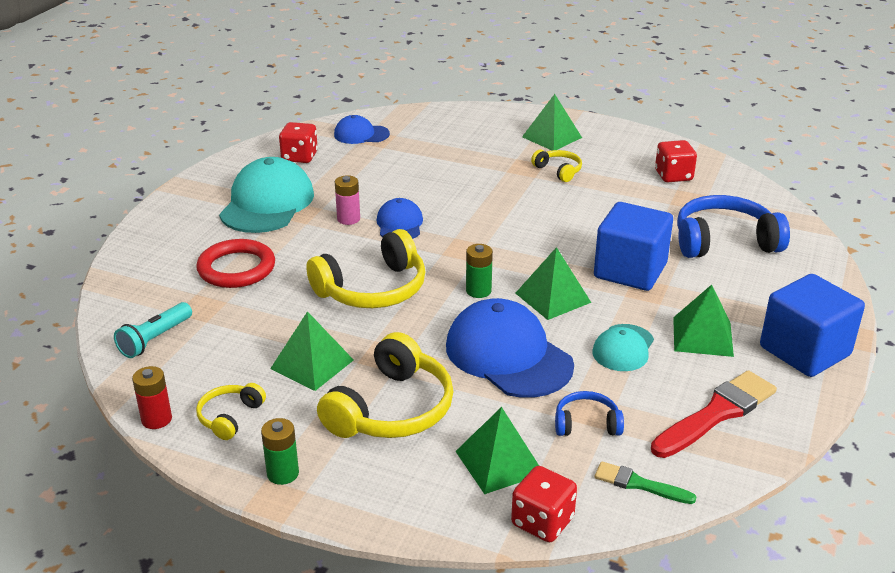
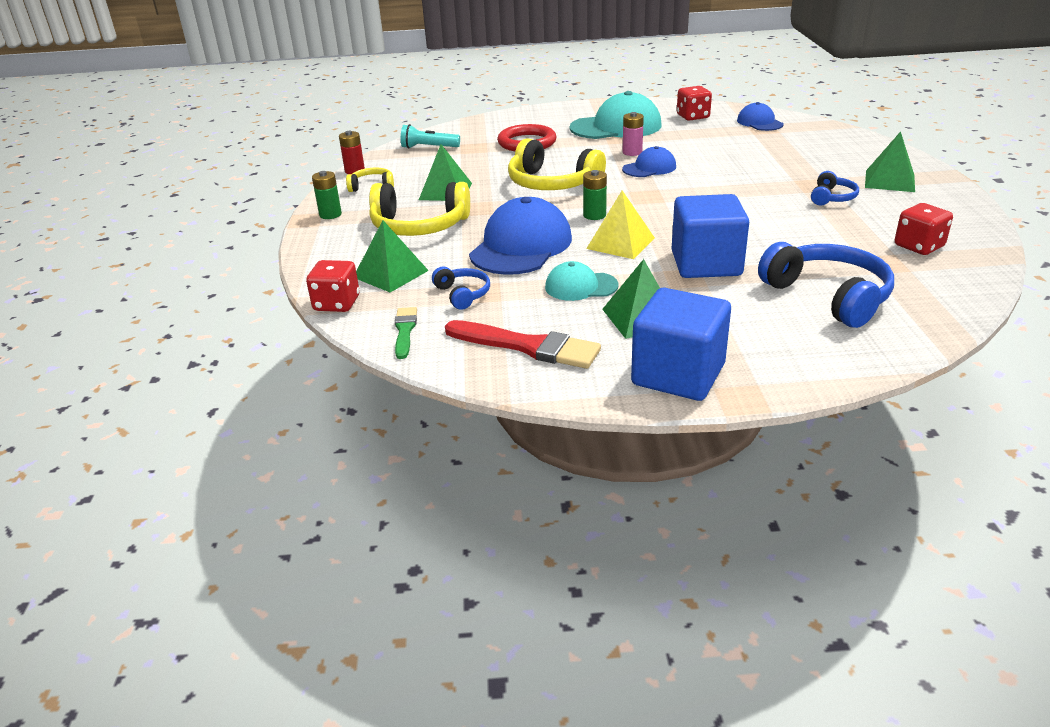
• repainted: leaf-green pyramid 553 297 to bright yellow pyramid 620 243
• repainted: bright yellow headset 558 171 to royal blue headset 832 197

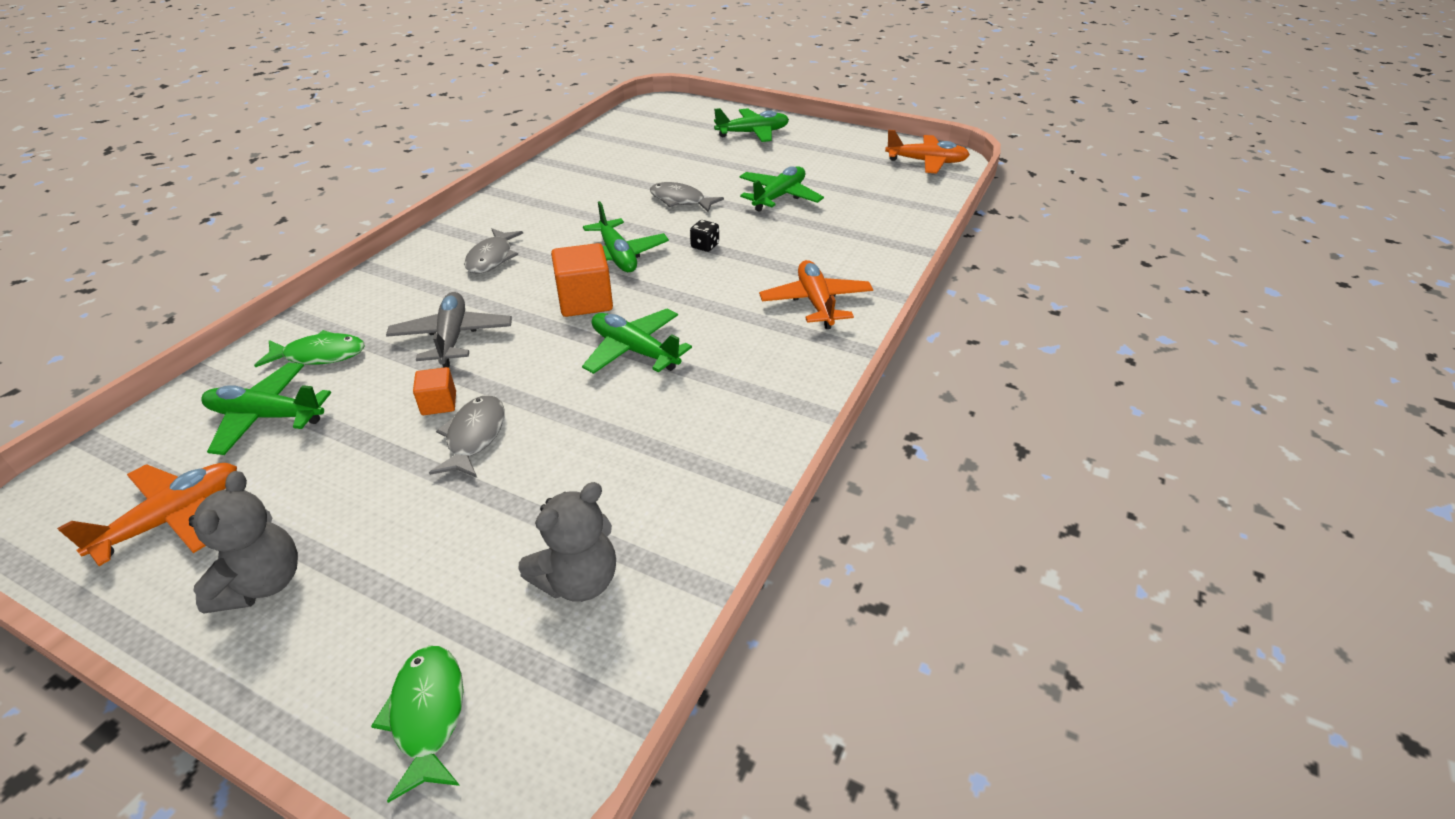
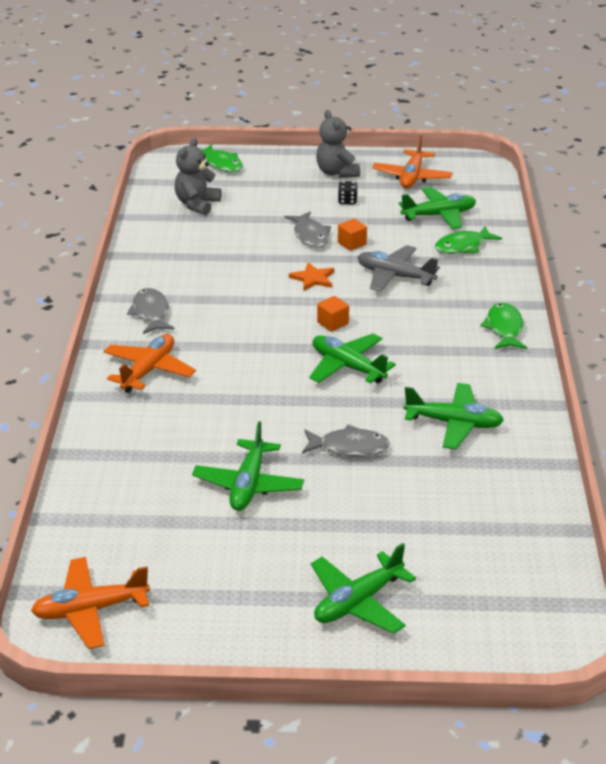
• rotated: gray aeroplane 452 338 = 395 276 150 degrees clockwise
• shifted: gray fish 492 258 to 151 313
• scaled: bright orange block 585 301 = 332 323 x0.56
• shifted: leaf-green aeroplane 634 351 to 453 423
• shifted: jet-black die 705 246 to 347 201
• rotated: bright orange aeroplane 816 302 = 148 370 120 degrees counterclockwise
• new: bright orange star 313 278
• new: leaf-green fish 504 328

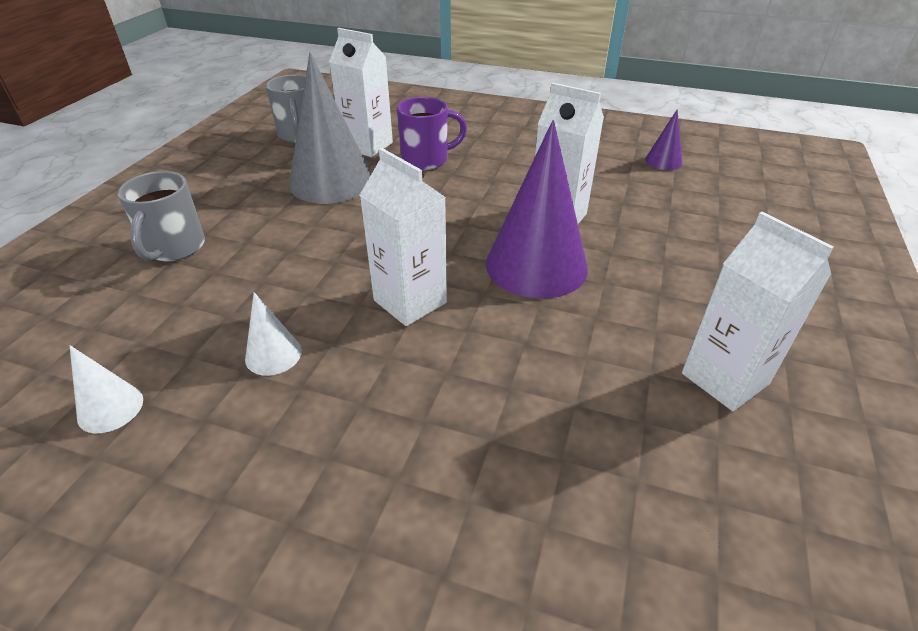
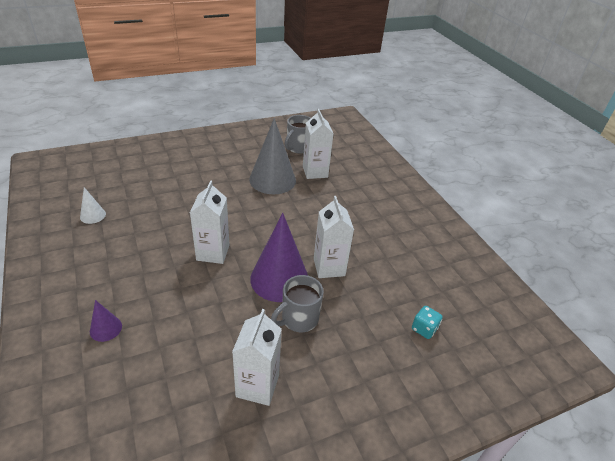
• shifted: gray tea mug 175 248 to 299 319
• gone: white solid cone 273 354
• gone: royal purple tea mug 426 160
• shifted: royal purple solid cone 663 161 to 106 328
• new: teal die 424 329

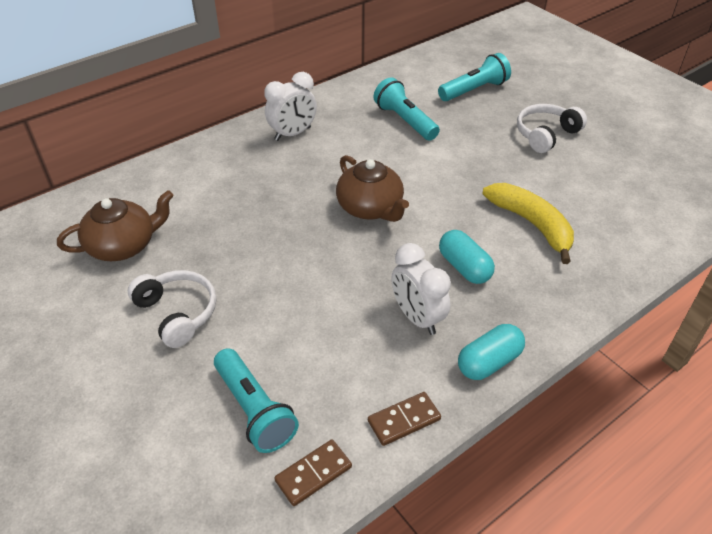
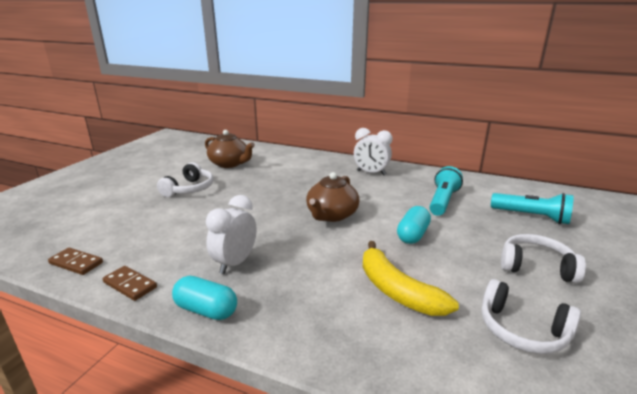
• gone: teal torch 255 410
• shifted: teal pill shape 464 267 to 412 235
• rotated: bright yellow toy banana 531 224 = 397 290 120 degrees clockwise
• new: white headset 522 330

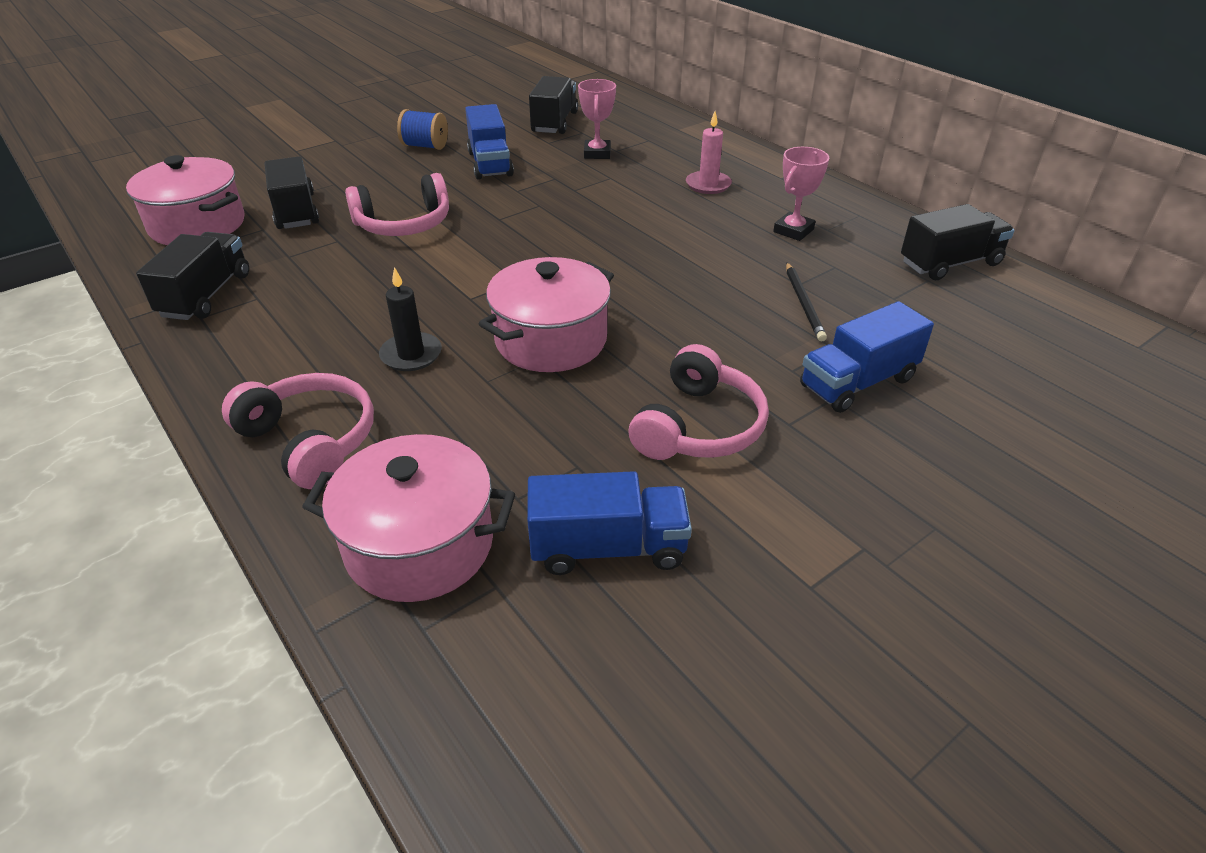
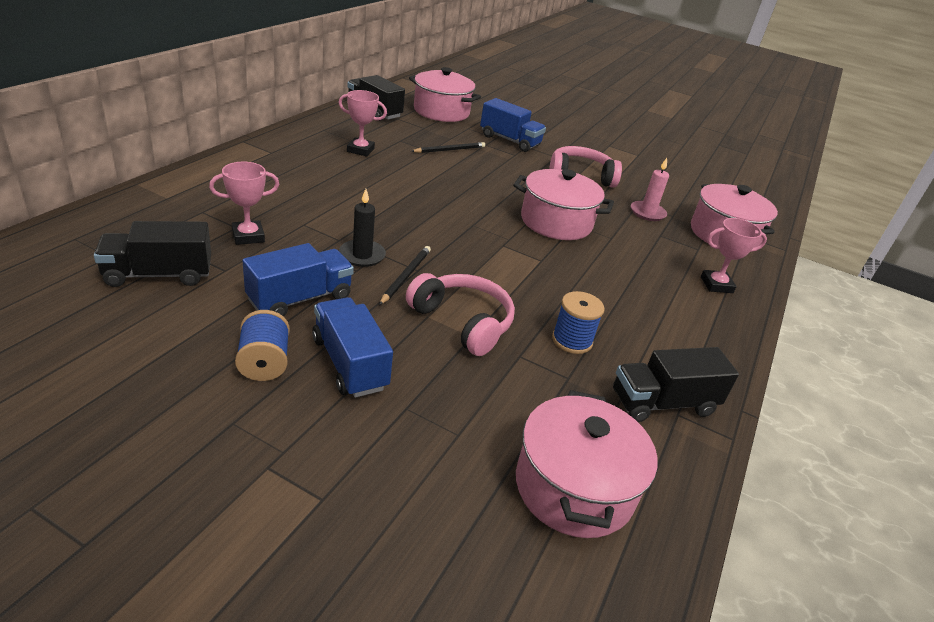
• swapped: rose-pink headset 310 440 to rose-pink prize cup 716 285
• gone: jet-black lorry 296 211
• shifted: jet-black wax candle 411 355 to 362 255
• shifted: royal blue lorry 608 548 to 350 363
• shifted: rose-pink wax candle 708 185 to 647 213
• new: jet-black wooden pencil 406 276
• new: rose-pink stockpot 441 111
• new: royal blue spool 572 340

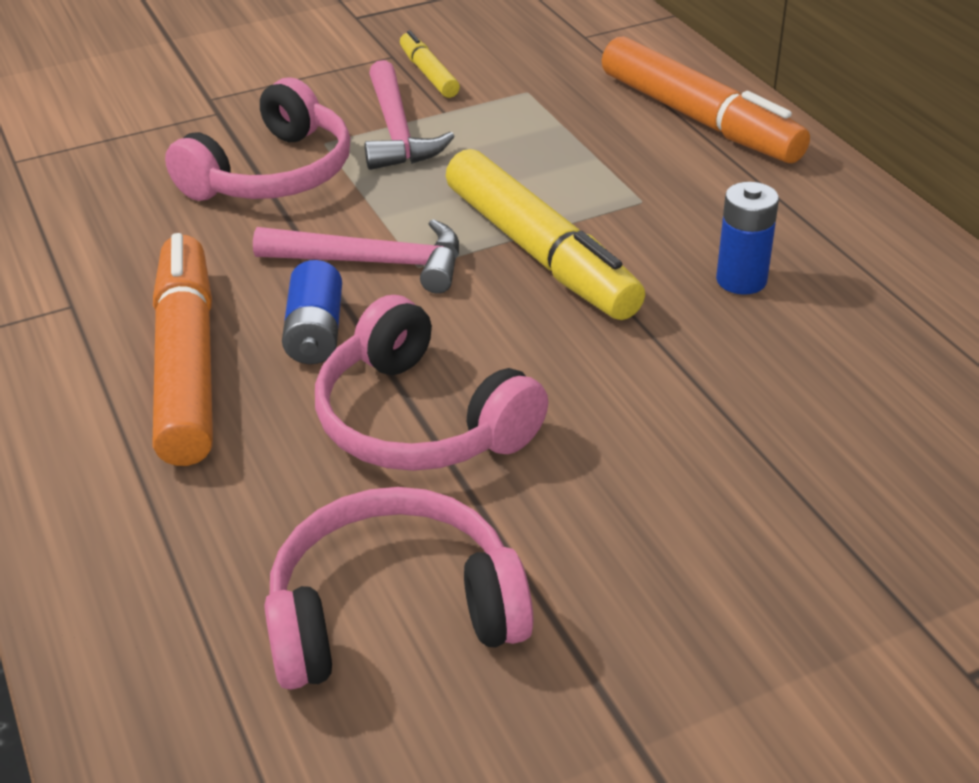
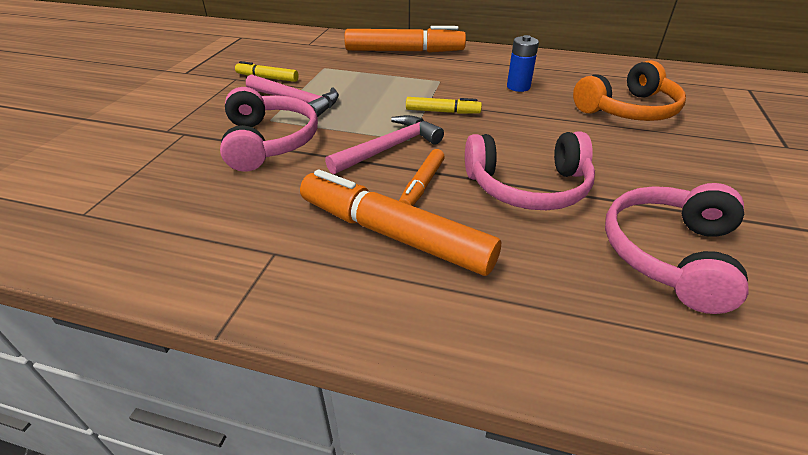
• swapped: royal blue AA battery 315 332 to bright orange marker pen 422 185
• scaled: bright yellow marker pen 539 253 = 442 112 x0.50
• new: bright orange headset 628 110

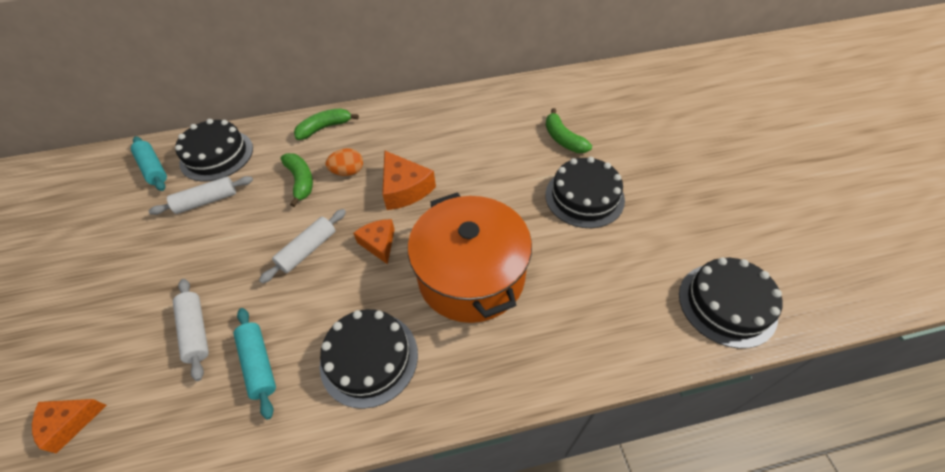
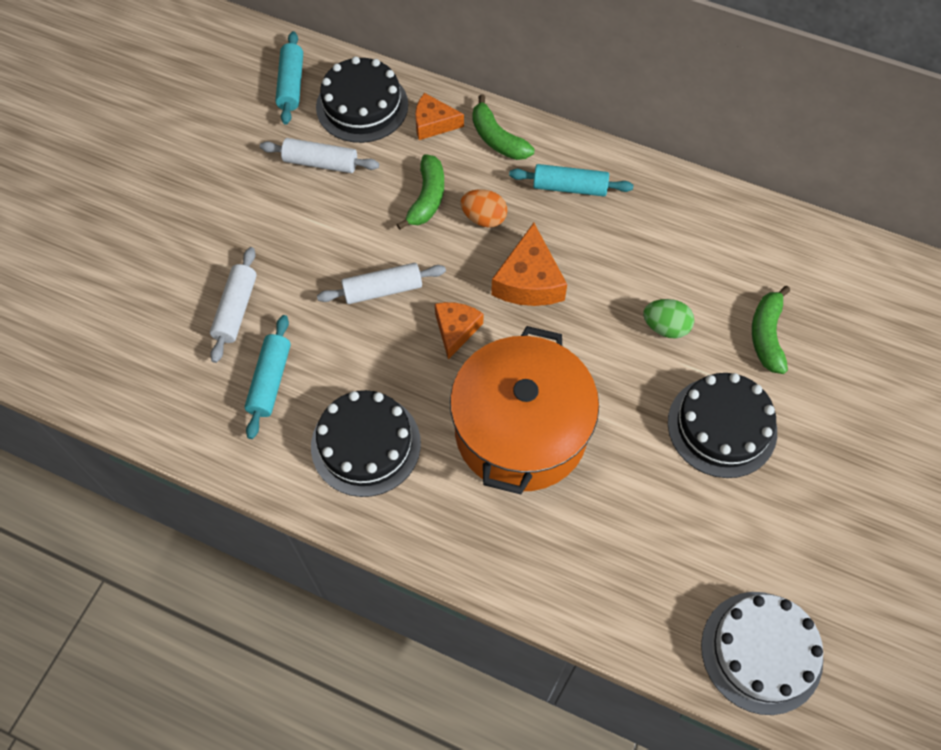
• shifted: bright orange cheese wedge 70 423 to 433 123
• rotated: leaf-green toy banana 324 128 = 497 139 135 degrees counterclockwise
• repainted: jet-black layer cake 727 304 to white layer cake 761 652
• new: teal rolling pin 569 187
• new: leaf-green egg 665 327

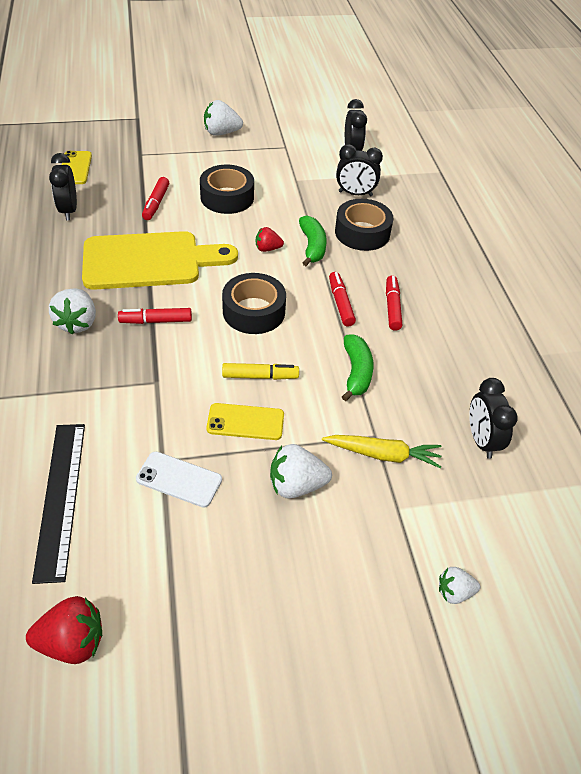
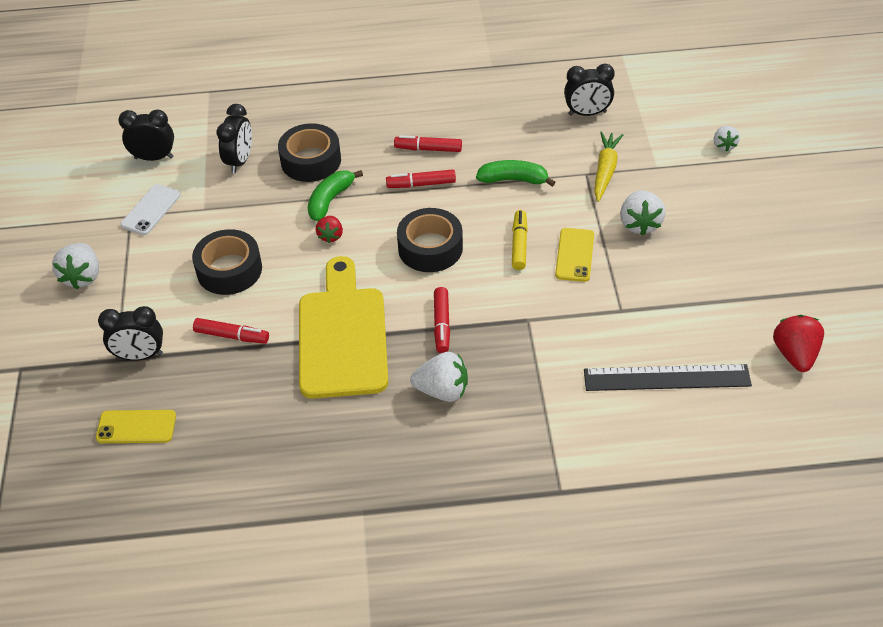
• shifted: jet-black alarm clock 69 210 to 140 356
• shifted: white smartphone 179 479 to 151 210
• rotated: leaf-green toy banana 312 246 = 330 200 60 degrees counterclockwise

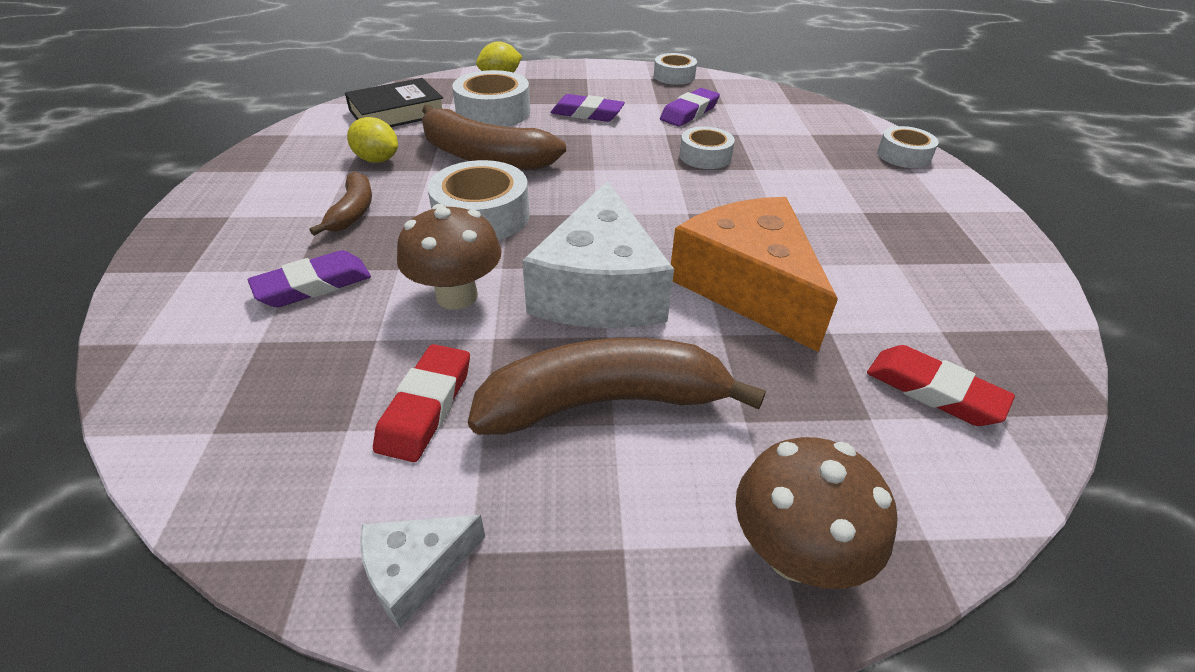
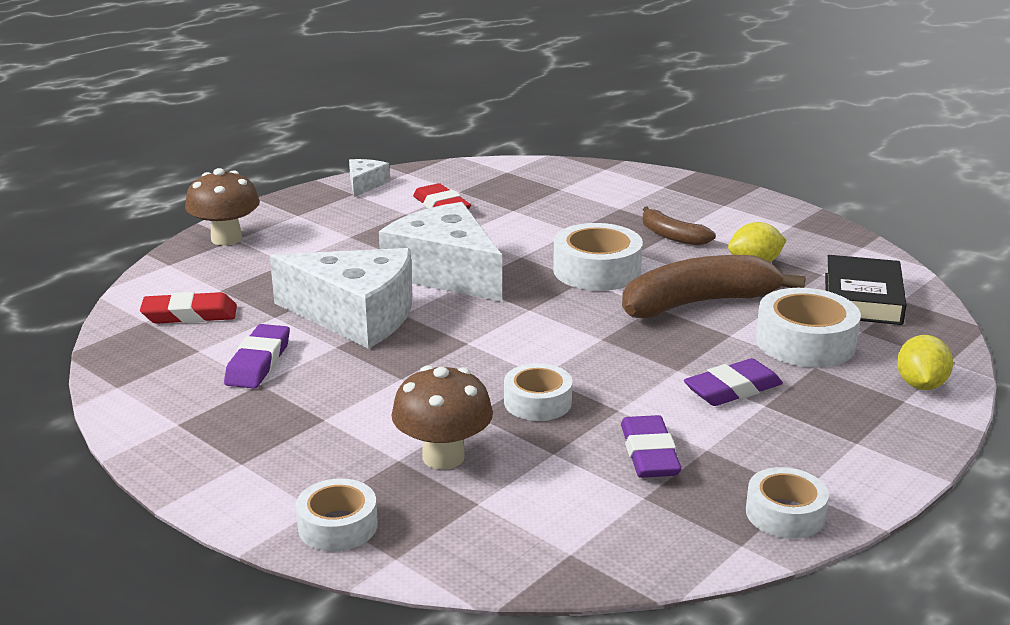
• shifted: royal purple eraser 313 285 to 258 363
• shifted: brown toadstool 457 296 to 443 457
• gone: brown toy banana 604 401
• repainted: bright orange cheese wedge 748 286 to white cheese wedge 356 316

